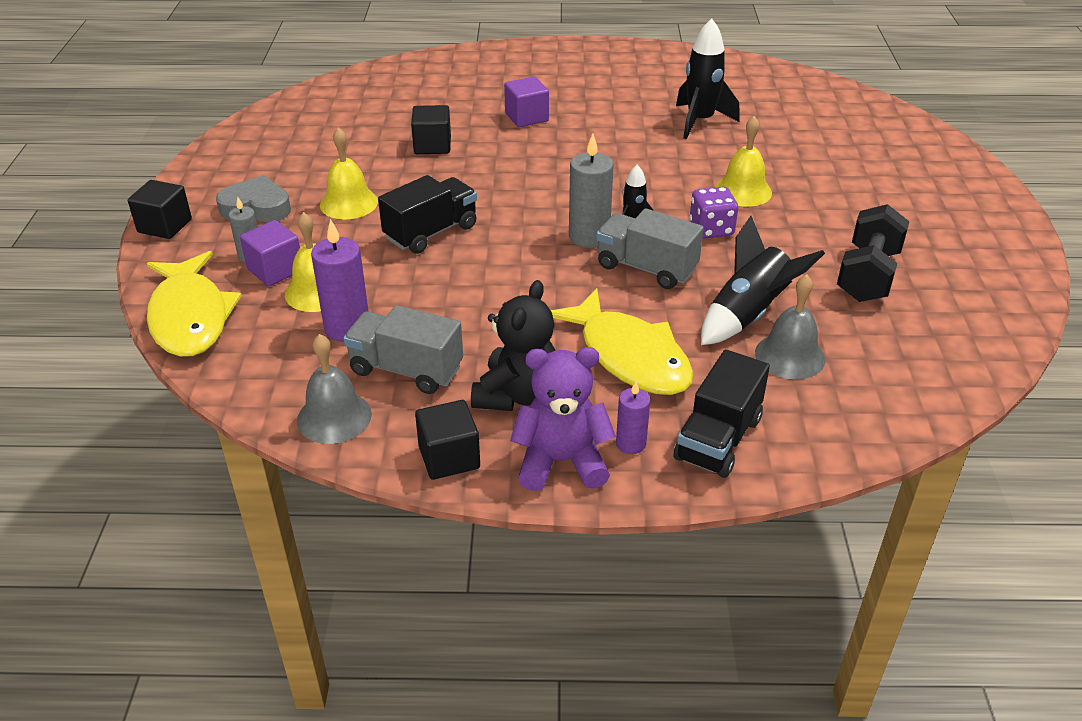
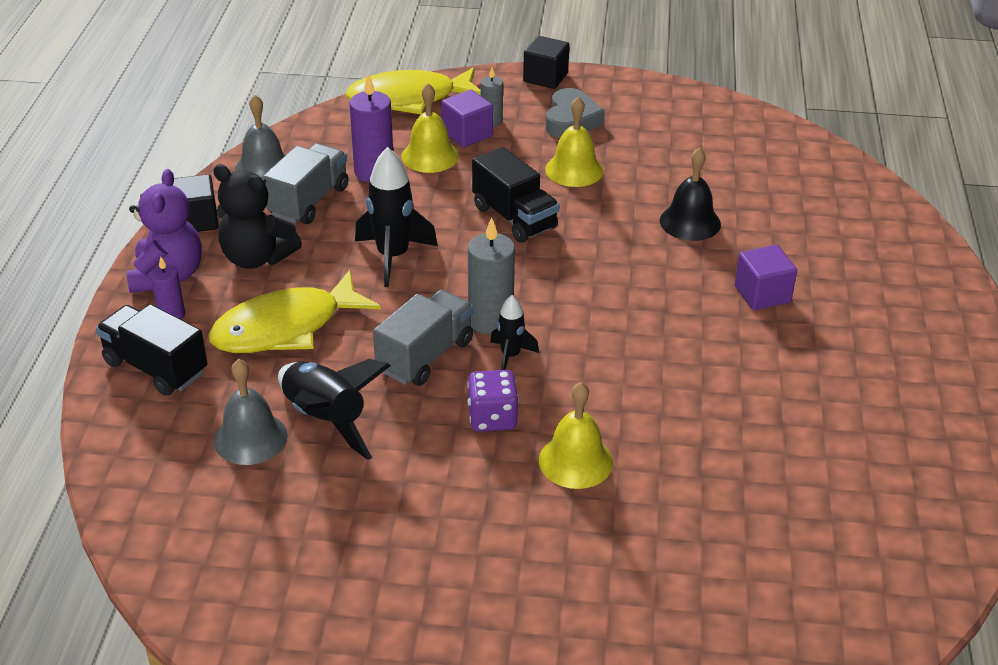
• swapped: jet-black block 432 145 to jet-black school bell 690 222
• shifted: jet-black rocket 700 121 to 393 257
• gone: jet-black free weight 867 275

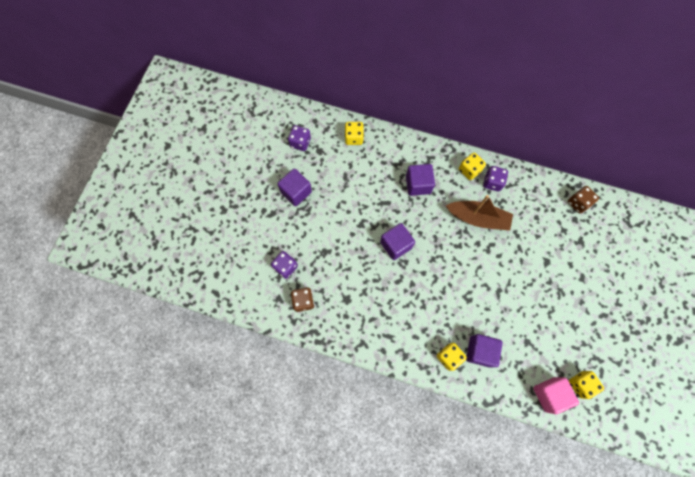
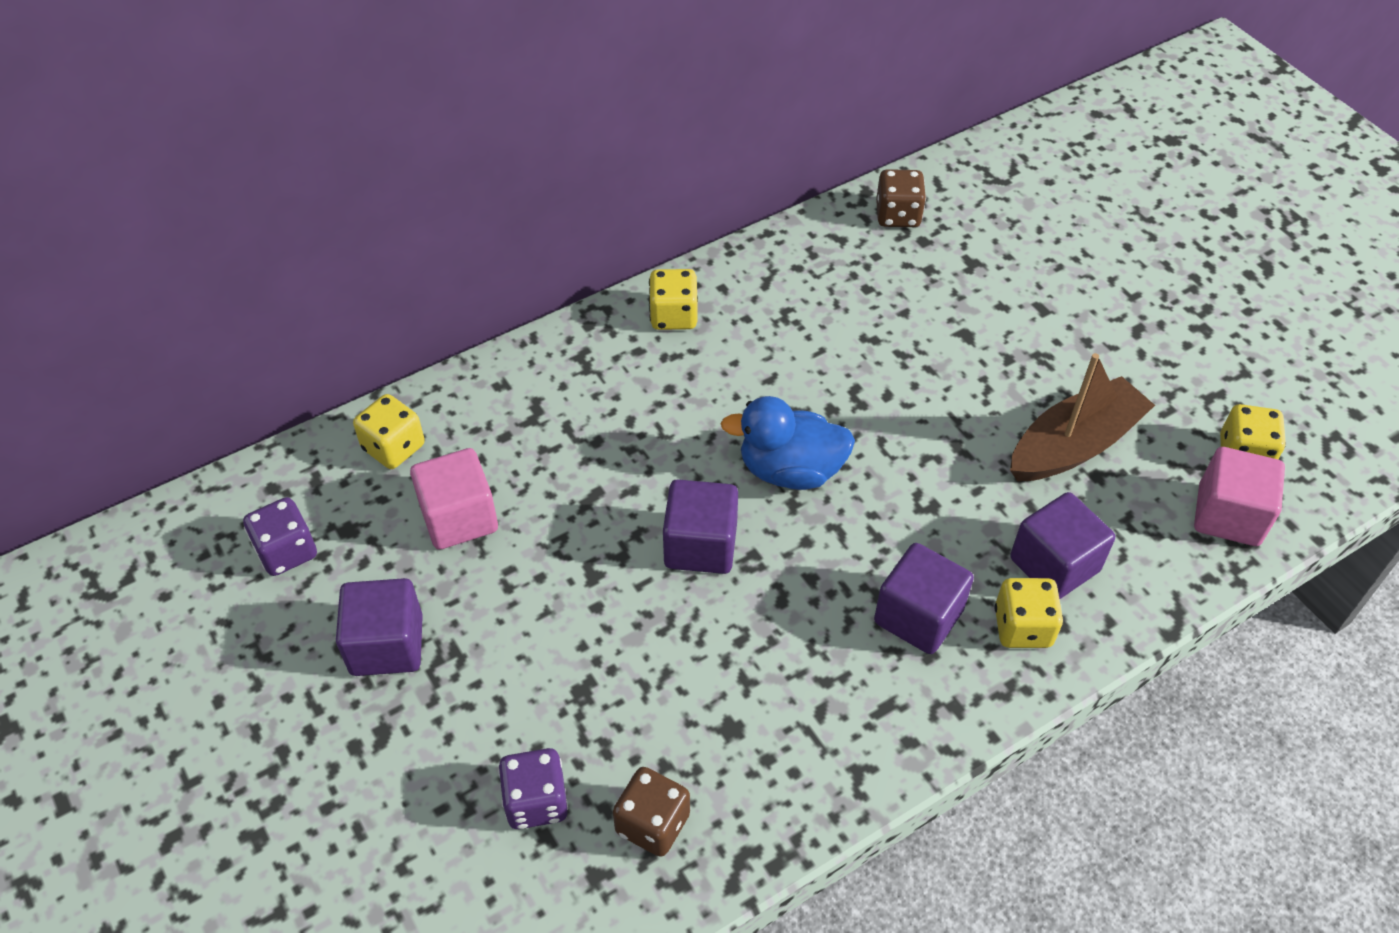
• shifted: royal purple block 418 184 to 918 616
• shifted: brown toy boat 478 218 to 1074 445
• gone: royal purple die 492 182
• new: rose-pink block 459 517
• new: royal blue rubber duck 790 470

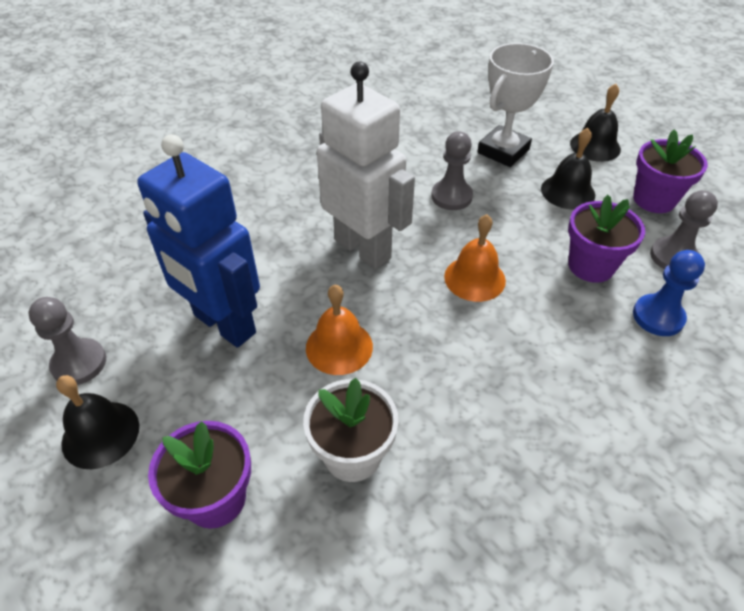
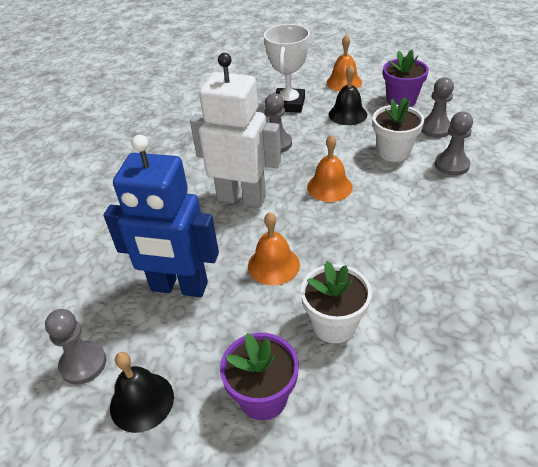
• repainted: royal purple potted plant 591 266 to white potted plant 393 152
• repainted: jet-black school bell 595 146 to bright orange school bell 344 82
• repainted: royal blue game pawn 658 316 to gray game pawn 451 165

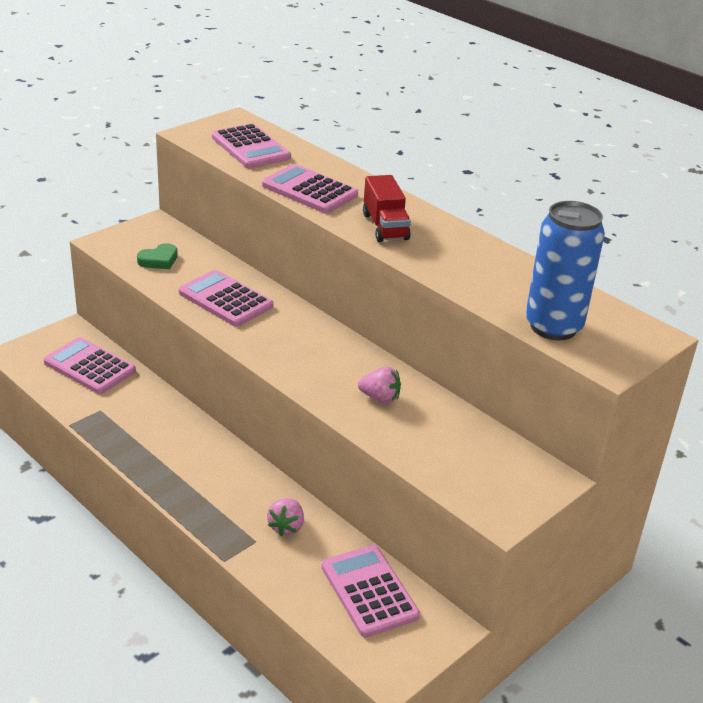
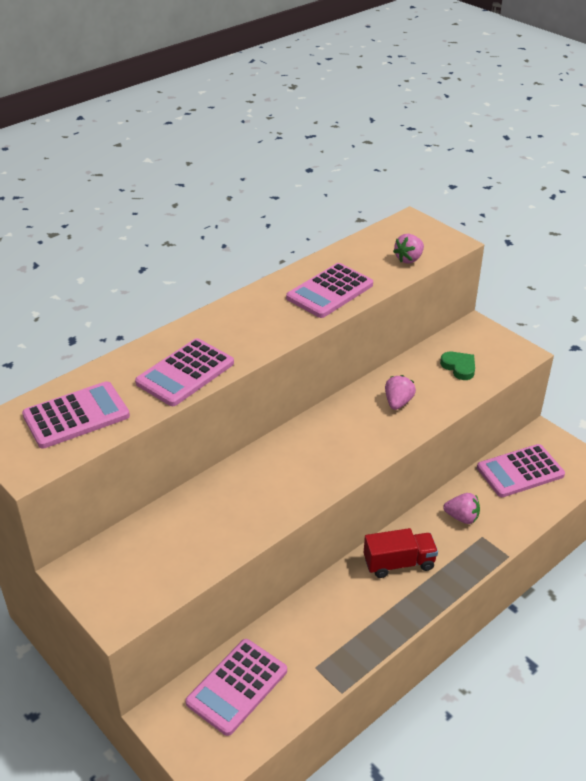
• shifted: leaf-green heart shape 159 260 to 459 367
• shifted: rose-pink calculator 225 299 to 330 291
• shifted: crimson lorry 385 226 to 399 563
• swapped: royal blue soda can 553 327 to rose-pink strawberry 409 259

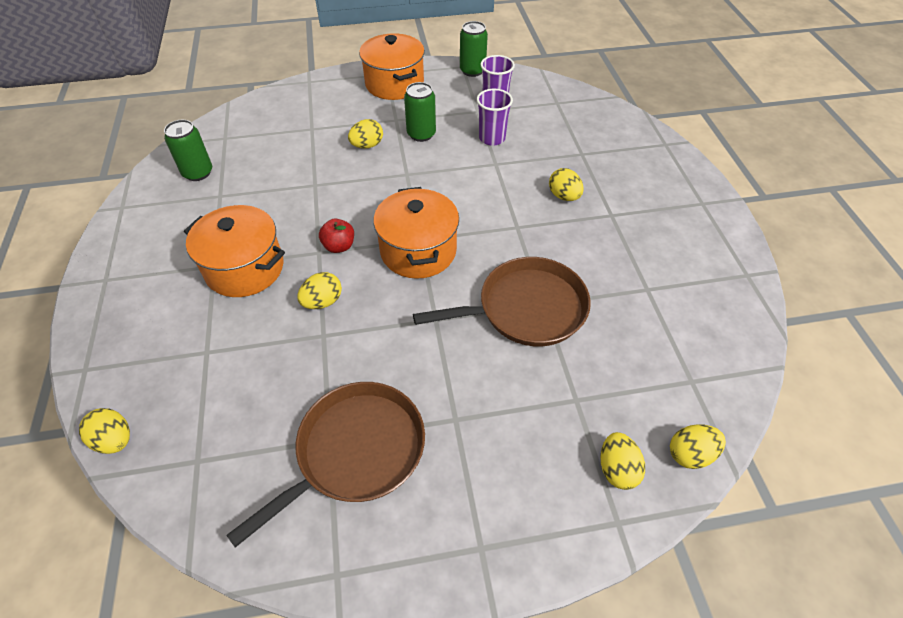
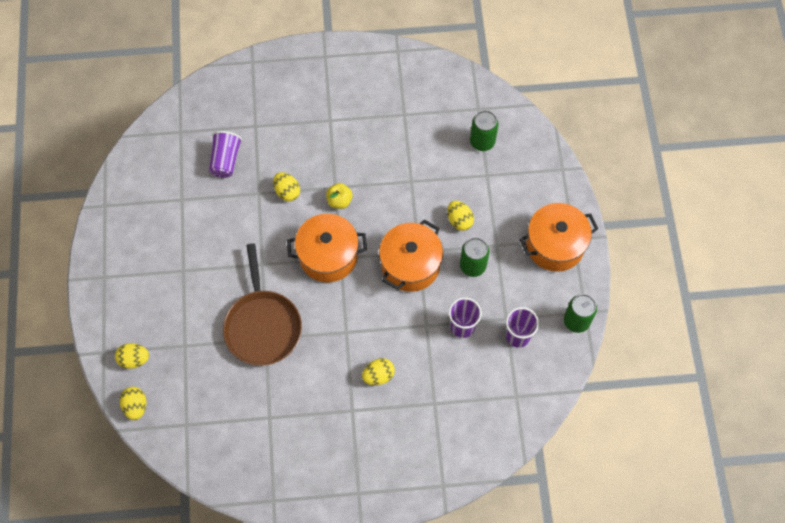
• gone: bright yellow egg 115 440
• shifted: leaf-green soda can 198 173 to 482 141
• shifted: bright orange stockpot 245 268 to 410 265
• gone: brown pan 356 451
• repainted: crimson apple fruit 339 246 to bright yellow apple fruit 339 201
• new: royal purple cup 225 160

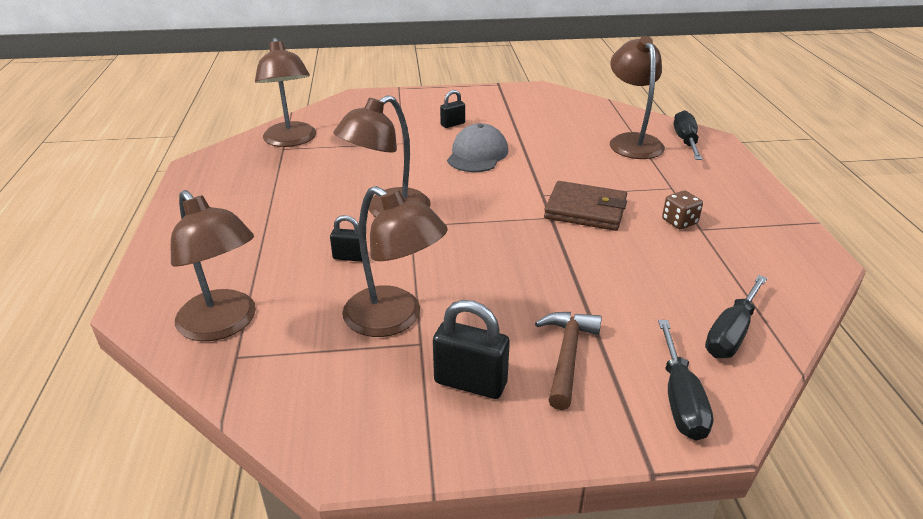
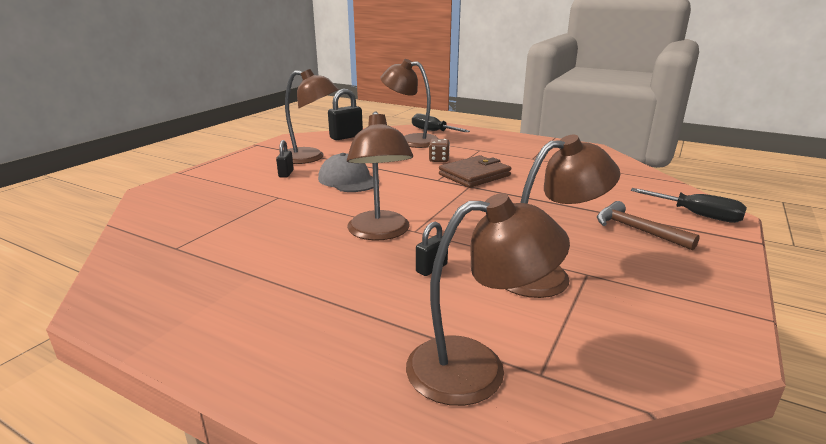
• shifted: brown reading lamp 291 140 to 310 158
• shifted: jet-black padlock 470 383 to 346 137
• shifted: brown die 679 222 to 439 160
• gone: jet-black hand screwdriver 731 333

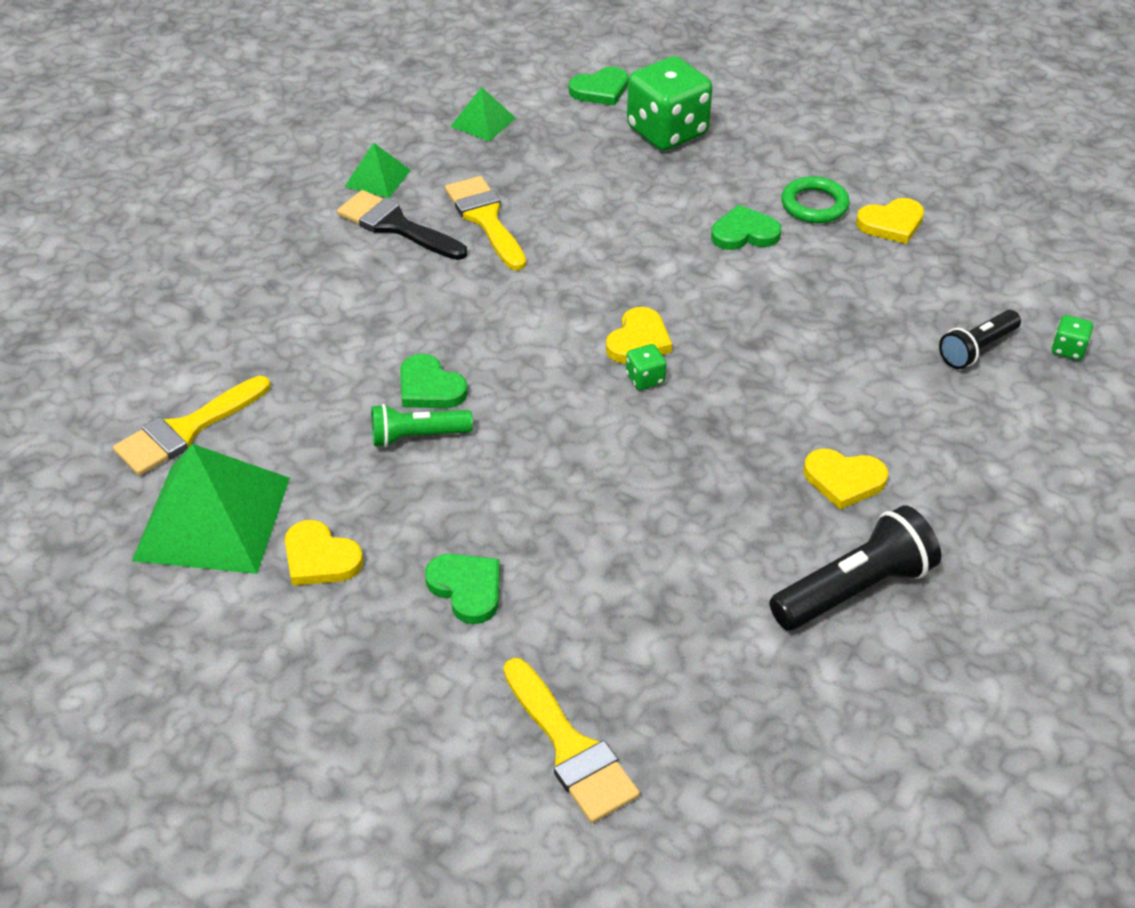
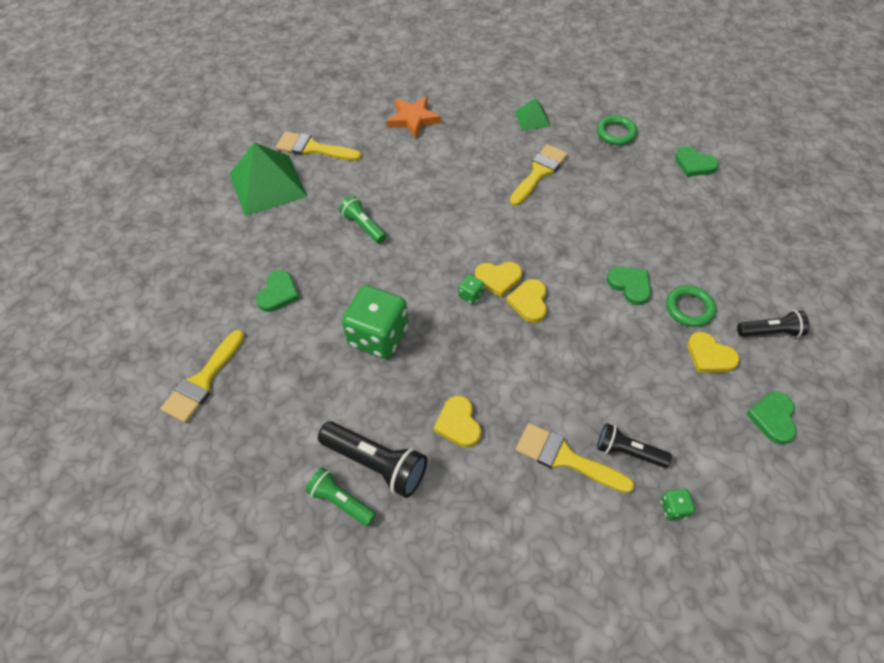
• shifted: bright yellow heart shape 320 558 to 529 302
• gone: jet-black brush 396 226
• shifted: leaf-green heart shape 430 387 to 772 418
• swapped: leaf-green pyramid 483 122 to leaf-green torus 615 133
• shifted: leaf-green die 667 132 to 378 336
• new: leaf-green torch 341 501
• new: bright orange star 413 119
• new: bright yellow brush 566 458
• new: jet-black torch 770 332

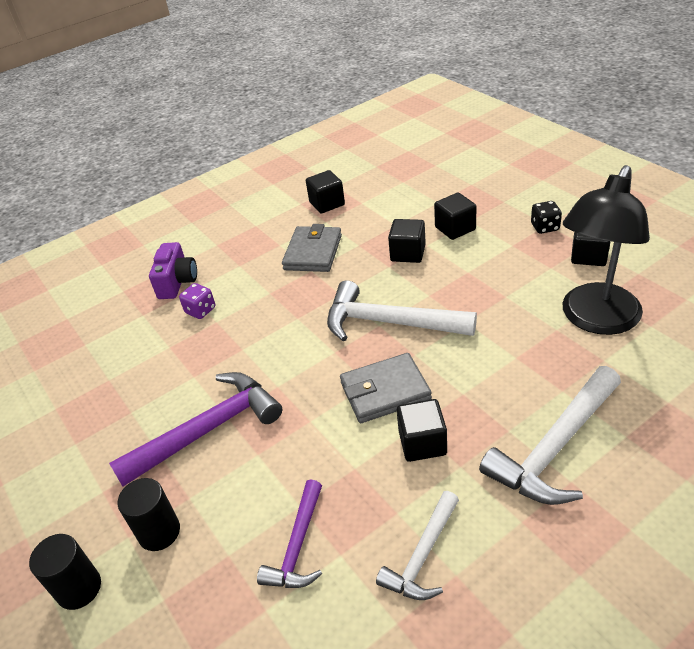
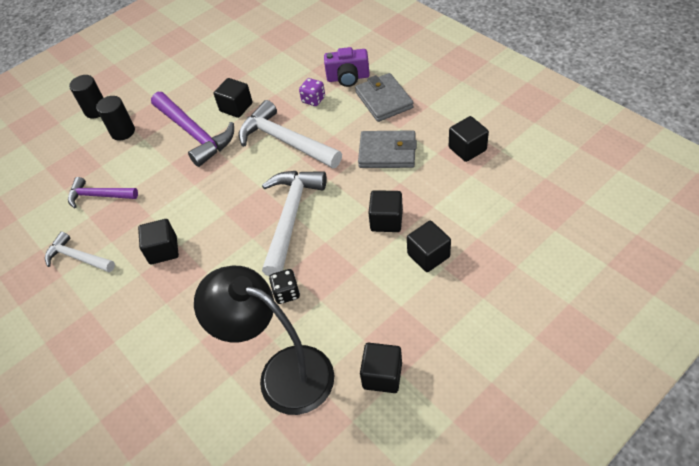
• shifted: gray wallet 385 391 to 384 100
• shifted: white claw hammer 555 447 to 285 141
• shifted: jet-black die 545 227 to 286 293
• new: jet-black block 236 107

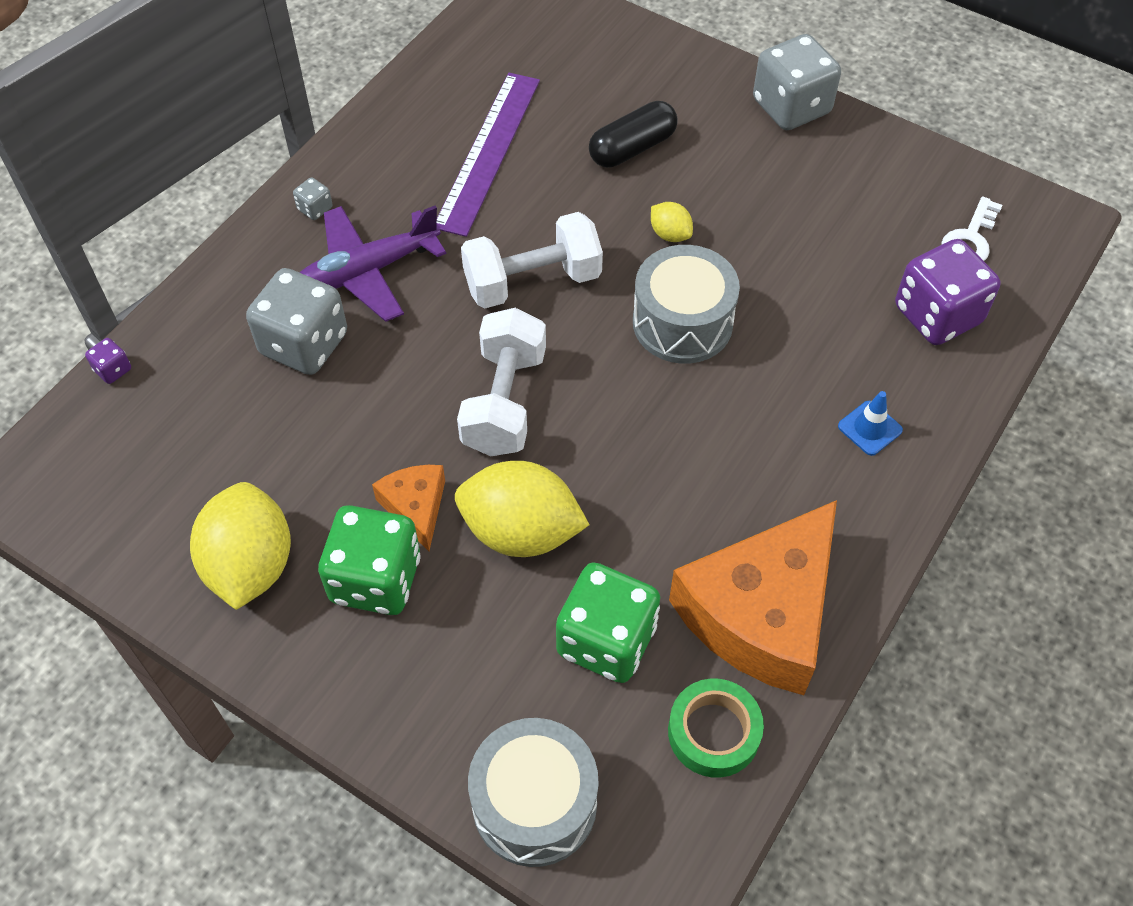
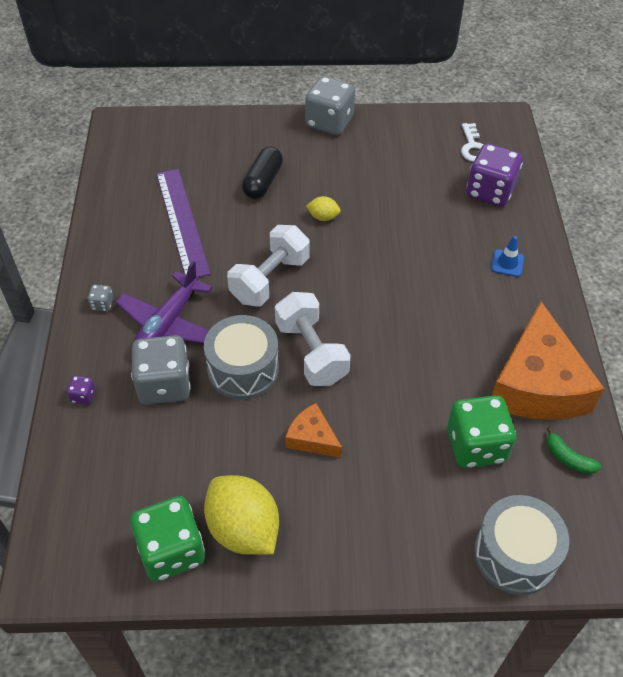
• shifted: royal purple die 113 370 to 83 396
• shifted: leaf-green die 375 579 to 171 551
• gone: bright yellow toy lemon 521 531
• shifted: gray toy drum 682 322 to 243 369
• swapped: leaf-green roll of tape 713 732 to leaf-green toy banana 568 458

